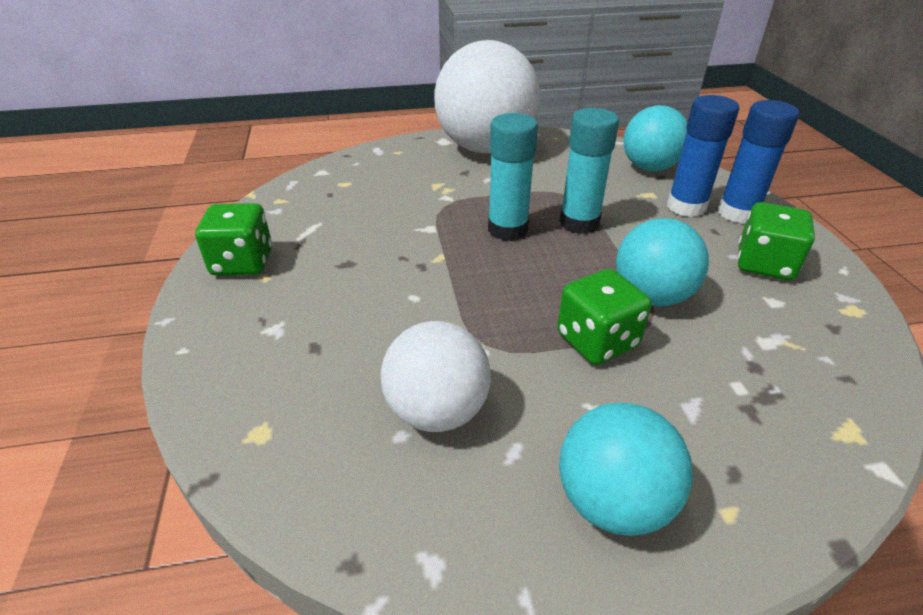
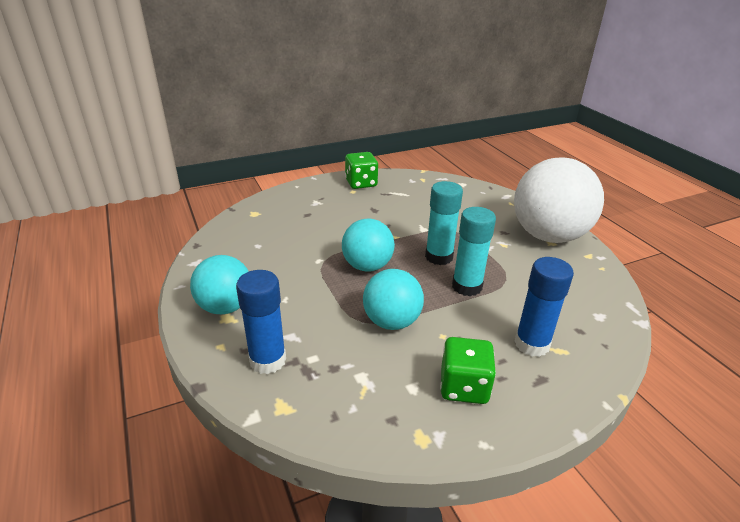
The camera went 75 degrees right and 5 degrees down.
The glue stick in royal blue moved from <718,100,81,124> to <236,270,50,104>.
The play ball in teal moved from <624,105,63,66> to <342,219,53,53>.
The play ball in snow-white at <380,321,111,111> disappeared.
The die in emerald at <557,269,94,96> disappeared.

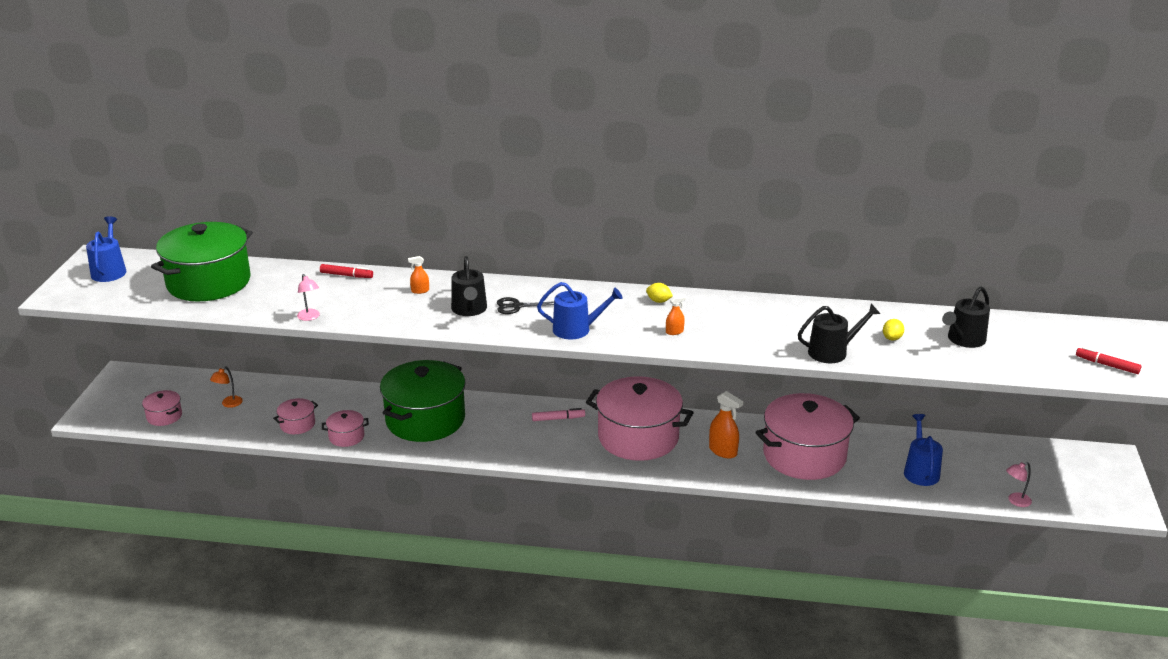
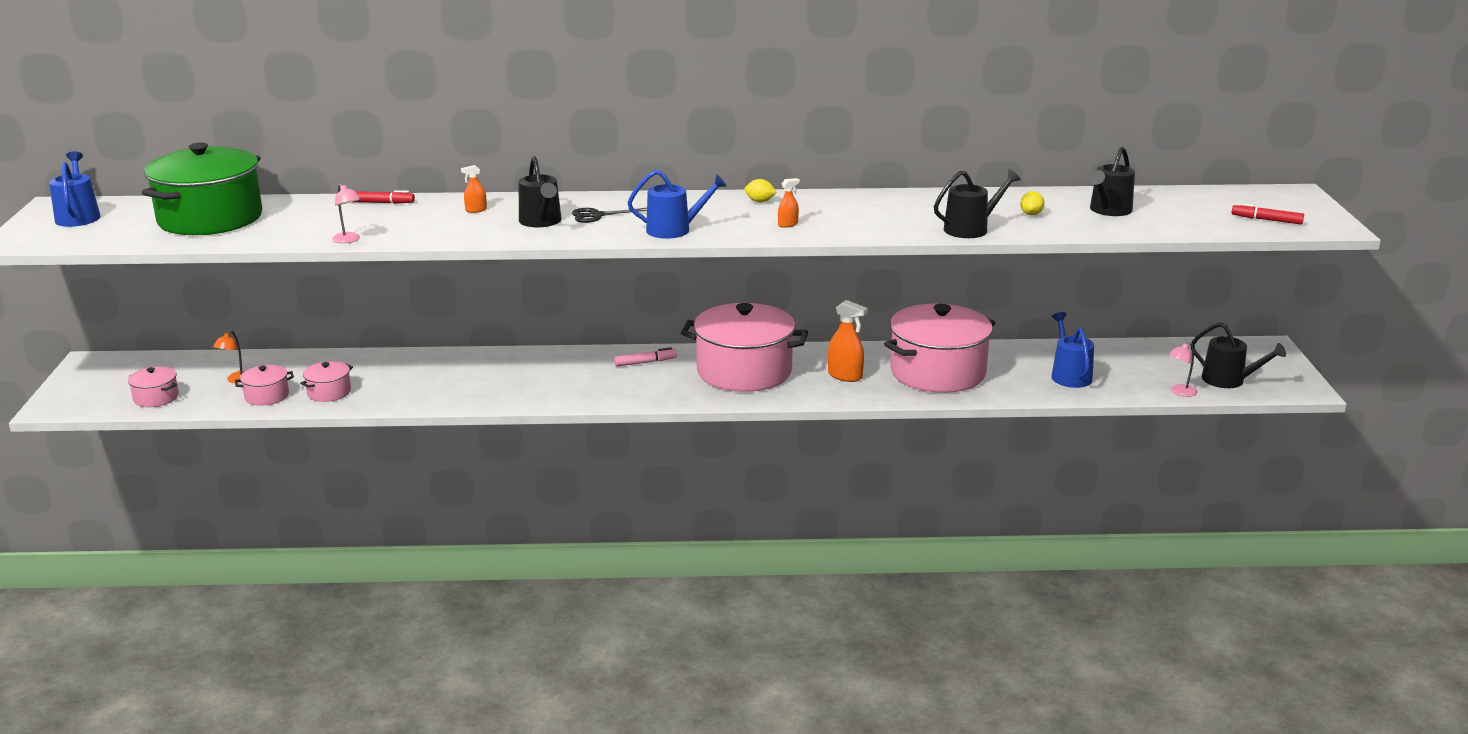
The camera went 10 degrees left and 5 degrees down.
The cooking pot in rosy moved from <322,410,47,37> to <235,365,59,41>.
The sprinkling can in jet-black at <1191,322,95,66> appeared.
The cooking pot in emerald at <380,360,86,82> disappeared.

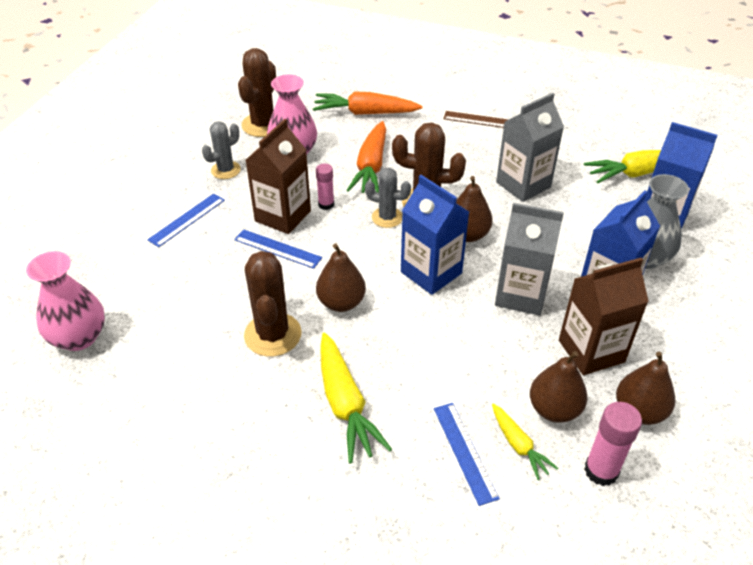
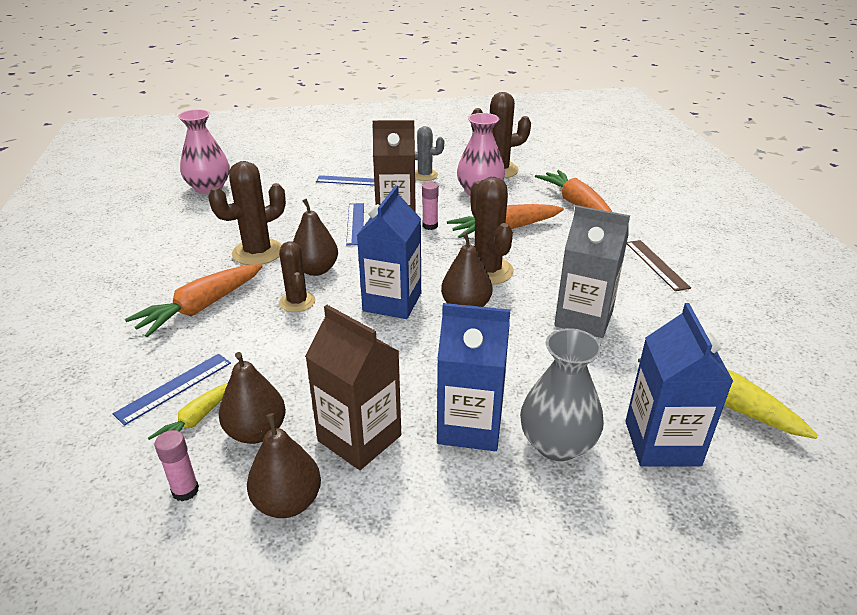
The camera went 60 degrees right and 10 degrees down.
The root vegetable in bright yellow at <320,333,72,131> became the root vegetable in orange at <125,264,138,73>.
The glue stick in rosy at <584,402,58,84> changed to 0.65 times the size.
The saguaro cactus in brown at <279,241,36,71> appeared.
The saguaro cactus in grey at <365,168,46,60> disappeared.
The carton in grey at <495,203,69,112> disappeared.

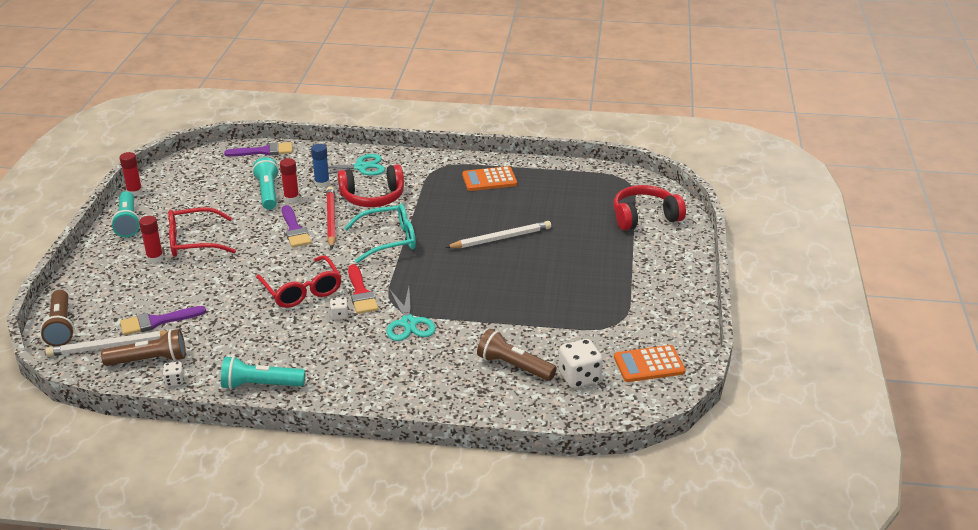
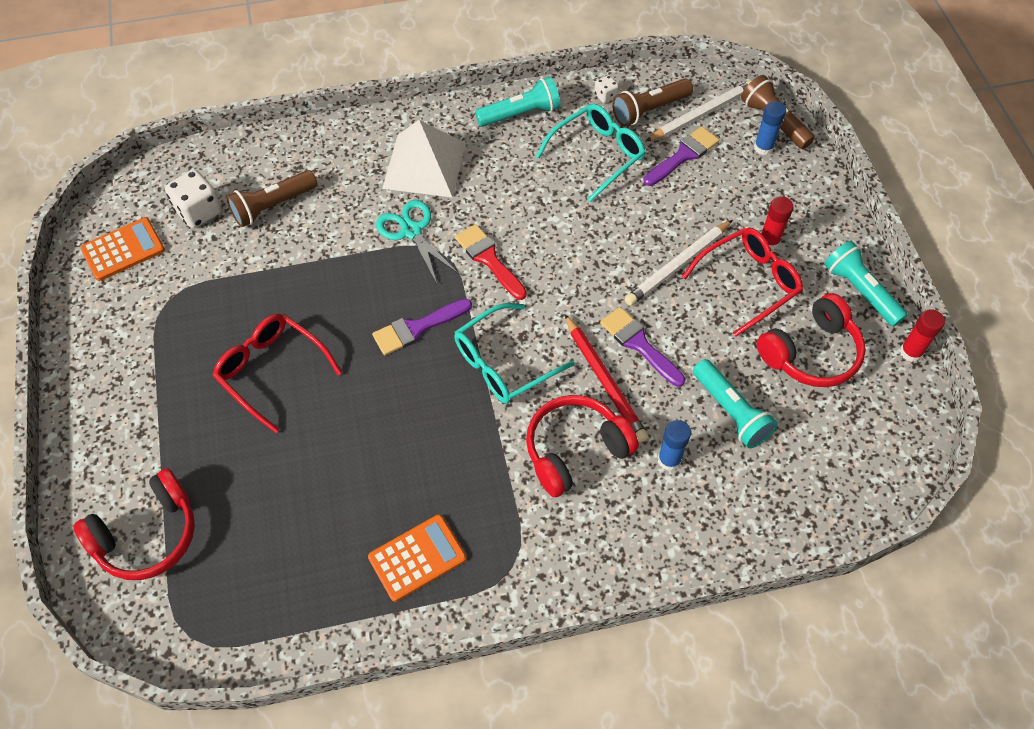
The camera went 160 degrees right and 25 degrees up.
The glasses in red moved from <256,255,86,53> to <213,314,129,119>.
The pocket torch in brown at <477,329,80,52> turned 135 degrees clockwise.
The paintbrush in violet moved from <224,142,69,14> to <372,299,100,56>.
The solid pyramid in snow-white at <382,120,84,78> appeared.
The glasses in teal at <536,104,110,98> appeared.
The lead pencil in snow-white moved from <445,221,106,27> to <625,220,107,86>.
The glue stick in royal blue at <754,101,32,54> appeared.
The over-ear headphones in red at <757,293,109,94> appeared.
The glue stick in red at <280,158,19,45> disappeared.
The pair of scissors in teal at <311,154,74,23> disappeared.
The die in snow-white at <330,297,19,23> disappeared.

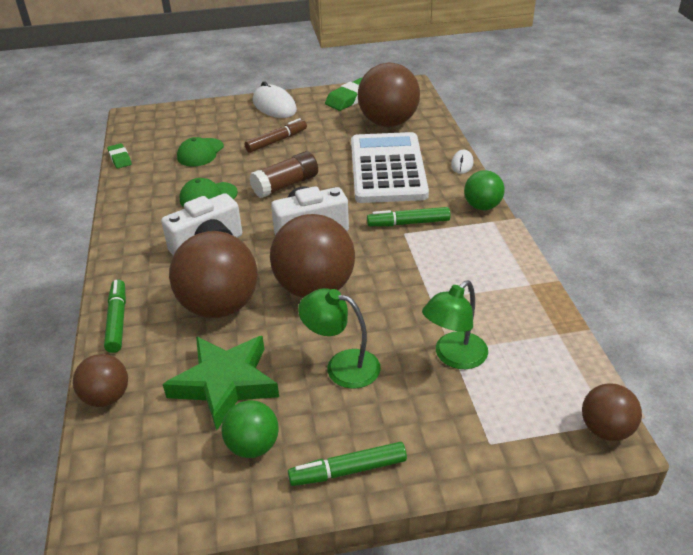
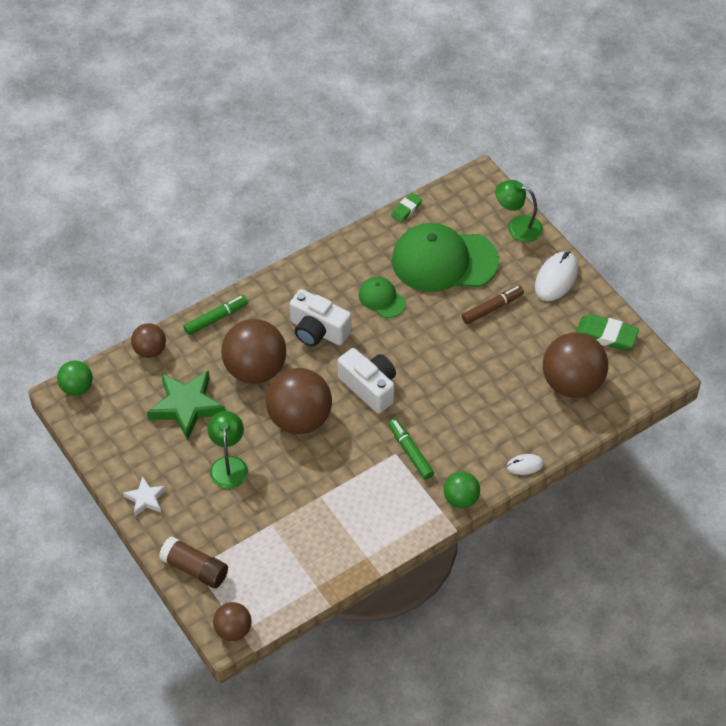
The camera went 65 degrees right and 15 degrees up.
The play ball in emerald moved from <221,400,58,58> to <57,361,36,35>.
The marker pen in emerald at <288,442,119,44> was replaced by the star shape in snow-white at <123,476,43,40>.
The glue stick in brown moved from <249,151,69,47> to <159,536,69,52>.
The baseball cap in emerald at <177,137,47,29> changed to 2.09 times the size.
The marker pen in brown at <244,118,63,35> turned 60 degrees counterclockwise.
The reading lamp in emerald moved from <422,281,66,88> to <495,180,48,62>.
The pocket calculator in snow-white at <351,132,78,71> disappeared.

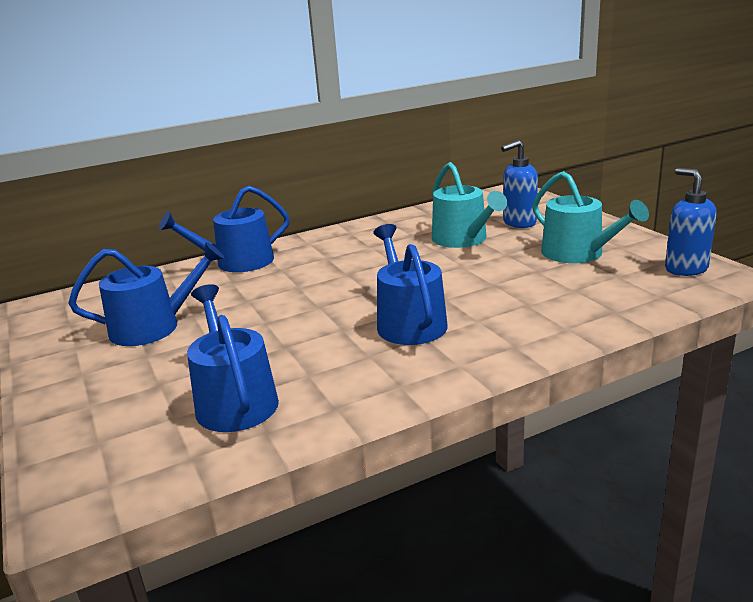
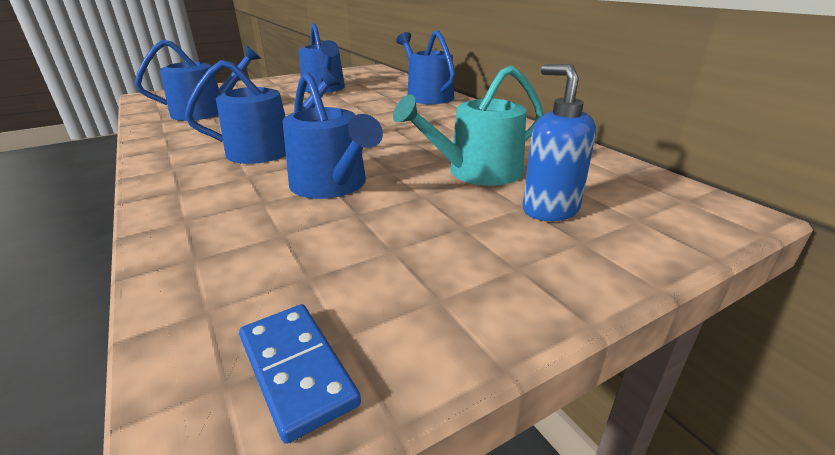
The camera went 85 degrees right and 5 degrees up.
The pump bottle in royal blue at <665,168,52,108> was replaced by the domino piece in royal blue at <239,304,122,140>.
The sprinkling can in royal blue at <283,72,100,127> appeared.
The sprinkling can in teal at <532,171,117,92> disappeared.

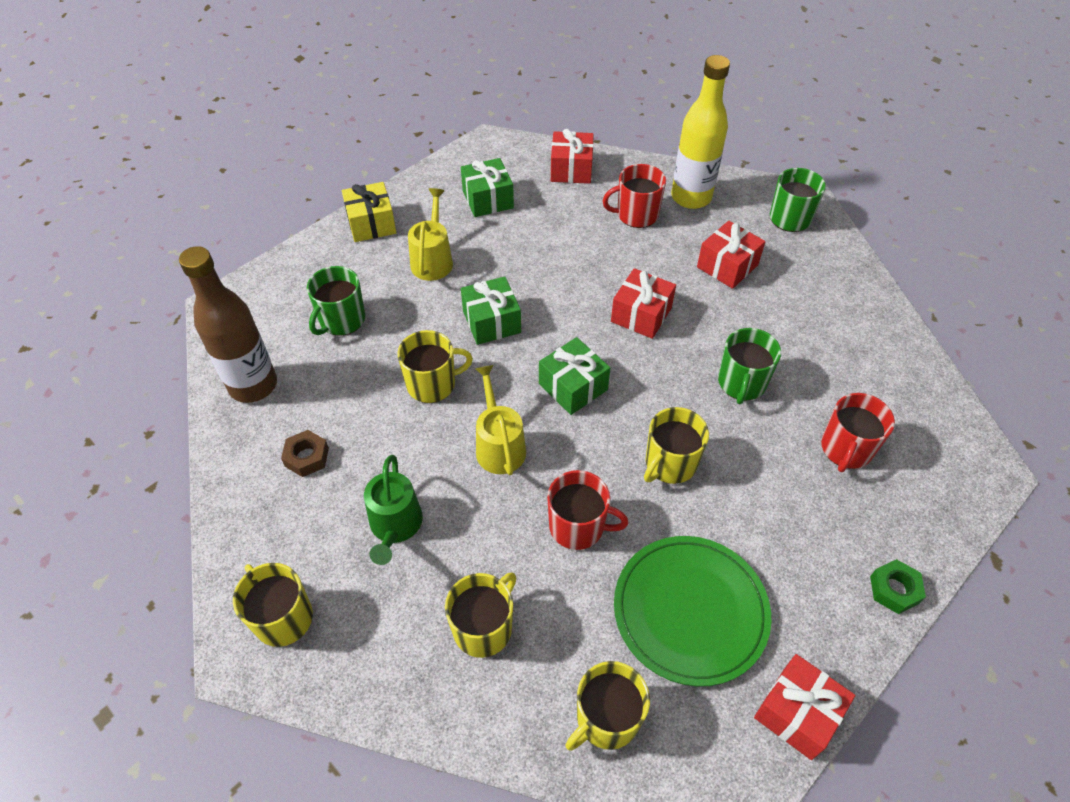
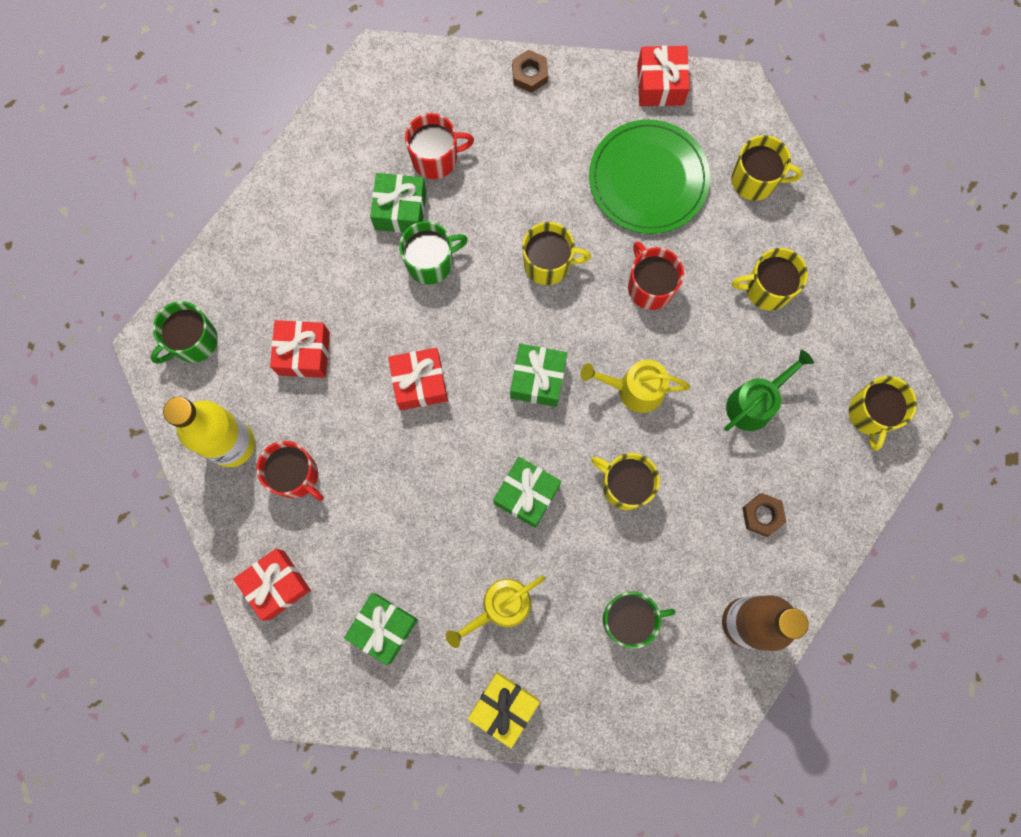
The camera went 130 degrees left and 25 degrees up.
The gift in emerald at <370,173,56,60> appeared.
The hex nut in emerald at <870,559,56,55> became the hex nut in brown at <512,50,36,43>.
The sprinkling can in bright yellow at <475,365,51,110> turned 60 degrees clockwise.

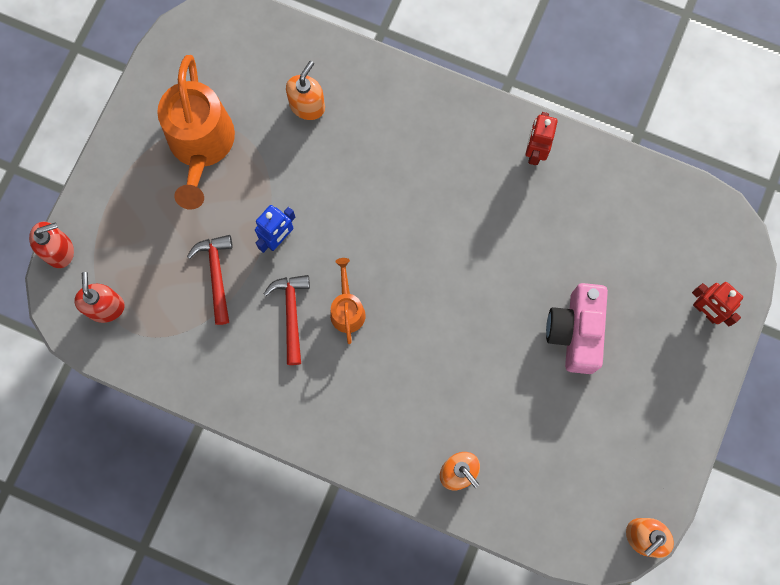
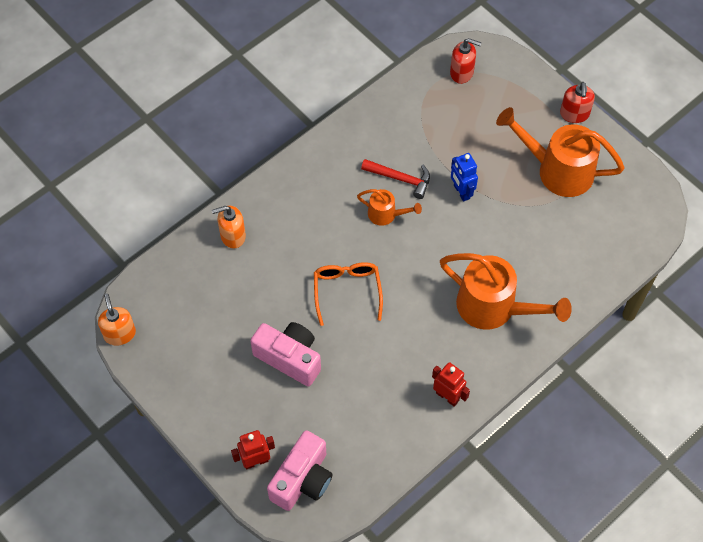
The camera went 115 degrees right and 15 degrees down.
The compact camera in rosy at <267,430,66,81> appeared.
The glasses in orange at <314,262,69,64> appeared.
The sprinkling can in orange at <440,253,132,77> appeared.
The pump bottle in red moved from <29,222,45,46> to <560,82,35,41>.
The claw hammer in red at <187,235,46,90> disappeared.
The pump bottle in orange at <286,61,39,59> disappeared.

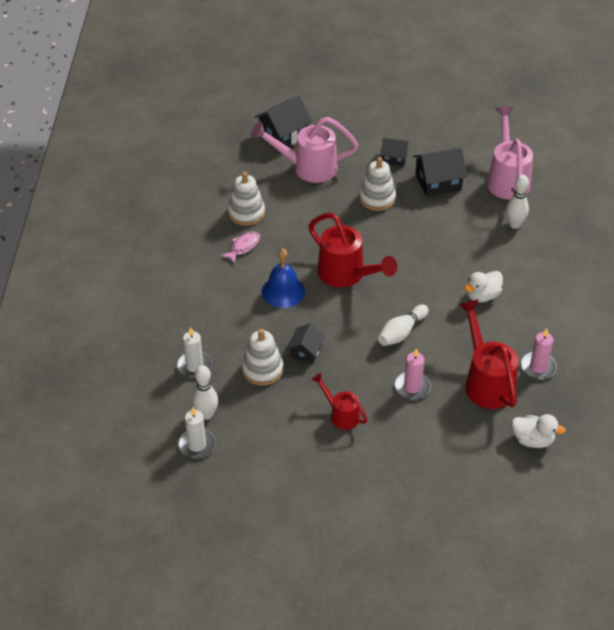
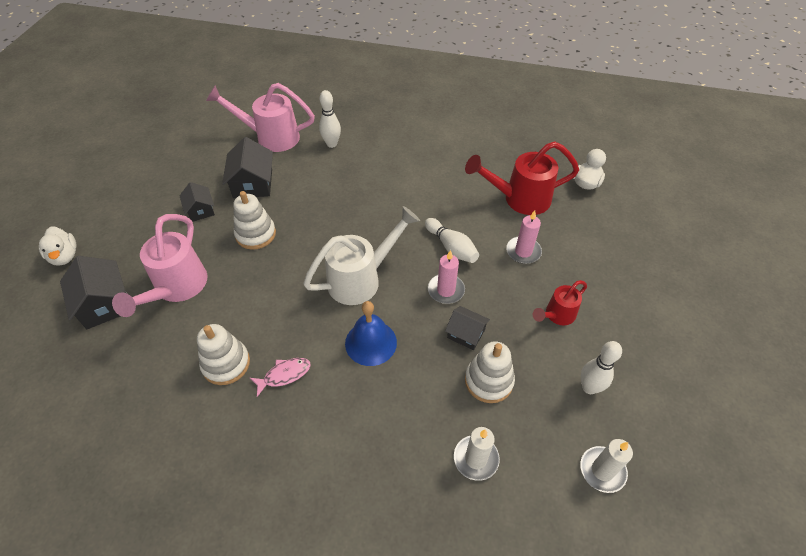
The camera went 80 degrees left and 5 degrees up.
The duck in snow-white moved from <464,271,39,31> to <39,227,38,39>.
The toy house in jet-black at <380,138,30,28> turned 45 degrees counterclockwise.
The fish figure in rosy at <221,231,39,33> turned 105 degrees clockwise.
The sprinkling can in red at <308,213,89,75> became the sprinkling can in snow-white at <303,206,117,99>.
The pillar candle in rosy moved from <521,328,36,51> to <428,250,37,54>.
The tenpin in snow-white moved from <193,365,25,55> to <581,341,41,53>.

